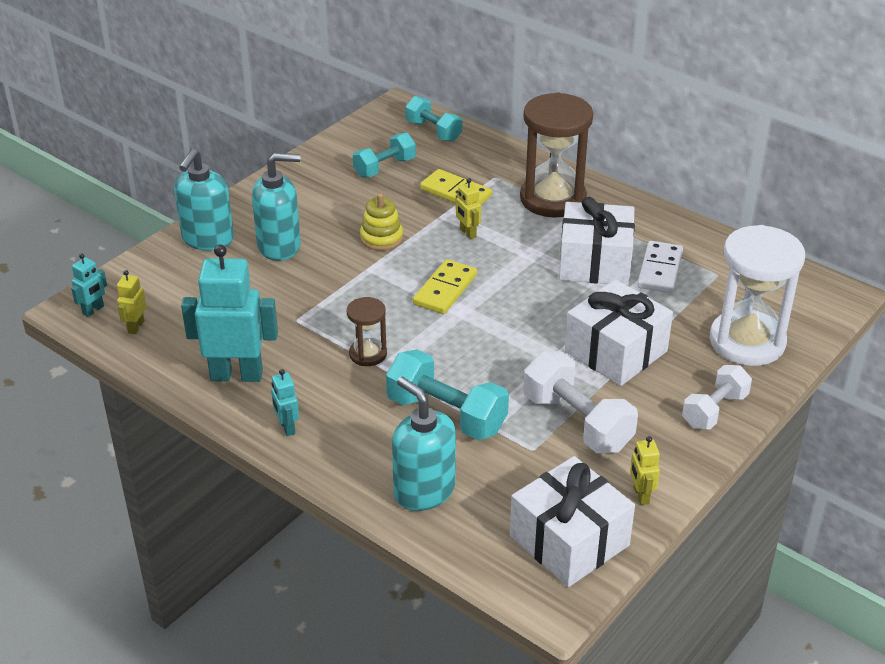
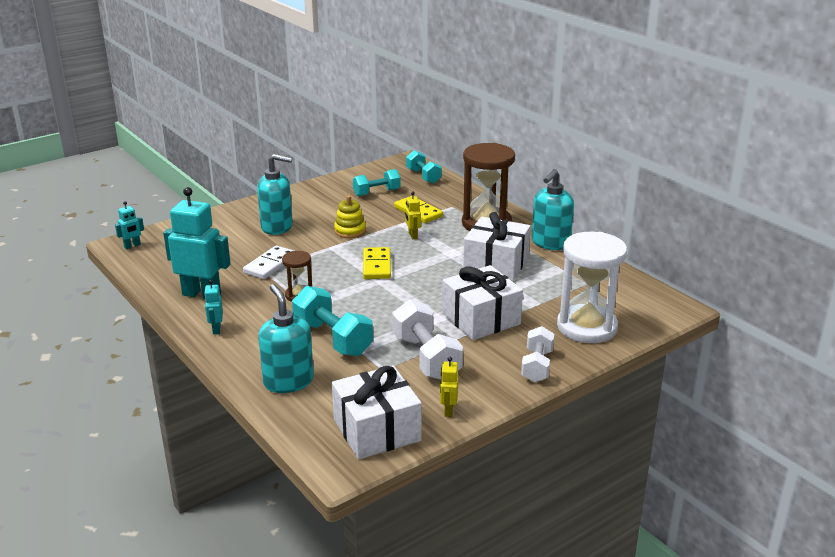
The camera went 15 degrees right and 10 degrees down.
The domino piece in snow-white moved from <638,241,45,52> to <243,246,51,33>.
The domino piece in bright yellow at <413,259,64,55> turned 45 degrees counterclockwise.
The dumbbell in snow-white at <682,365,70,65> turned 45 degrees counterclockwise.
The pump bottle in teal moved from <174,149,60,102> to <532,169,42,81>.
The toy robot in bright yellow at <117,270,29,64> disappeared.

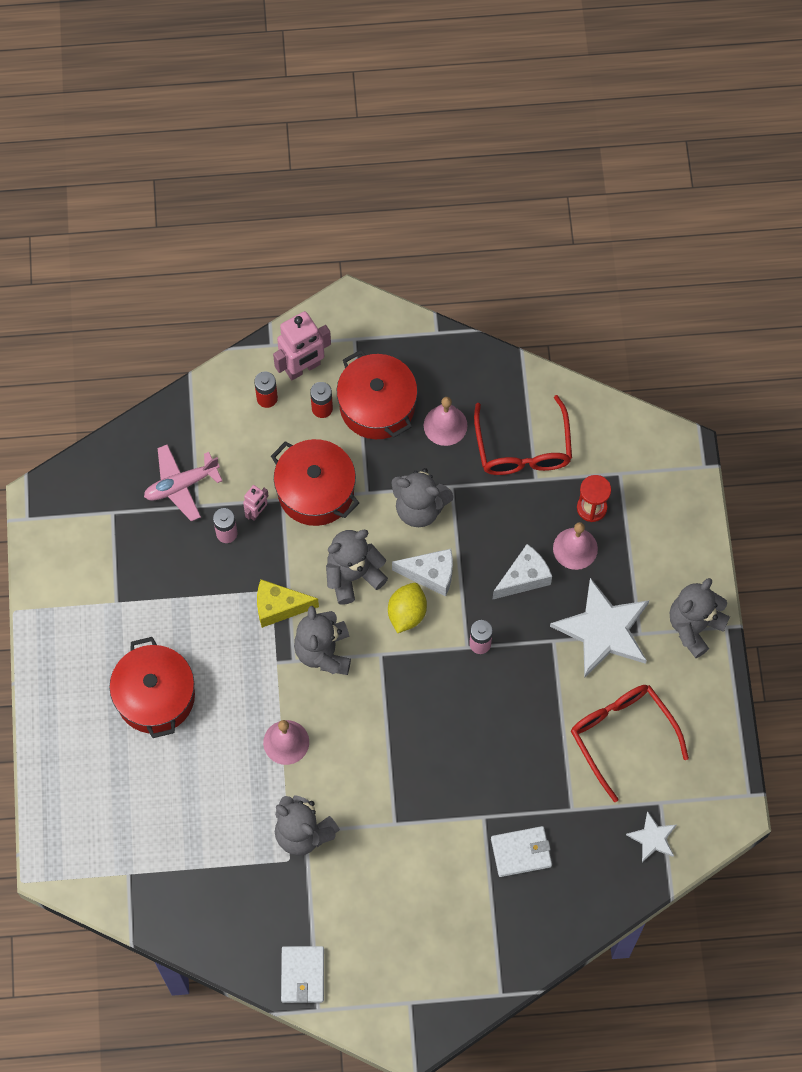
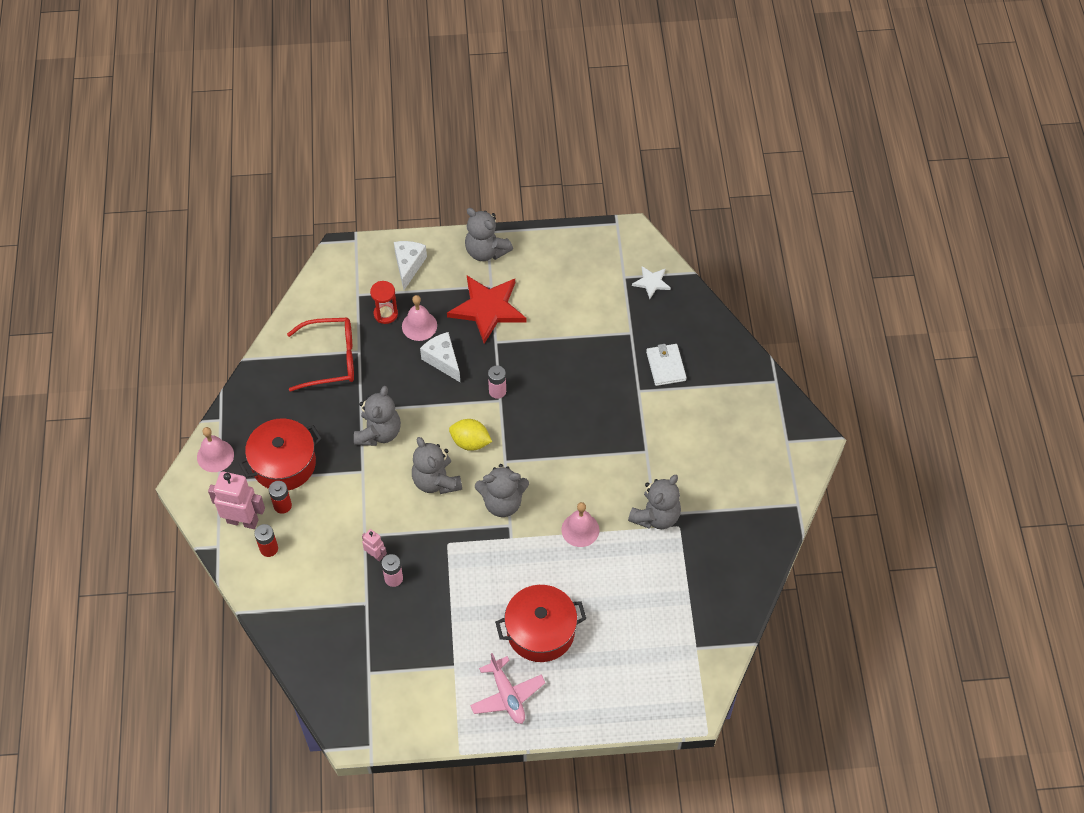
The camera went 90 degrees left and 10 degrees down.
The school bell in rosy moved from <424,397,44,49> to <197,427,37,45>.
The toy robot in rosy at <273,311,58,69> turned 45 degrees counterclockwise.
The cheese wedge in snow-white moved from <392,549,61,48> to <394,241,33,49>.
The star shape in snow-white at <550,578,99,100> became the star shape in red at <447,276,80,68>.
The plane in rosy moved from <144,444,79,77> to <470,653,75,71>.
The cheese wedge in bright yellow at <257,579,62,49> disappeared.
The cooking pot in red at <271,439,88,87> disappeared.
The billfold in snow-white at <281,946,43,57> disappeared.
The glasses in red at <571,685,118,117> disappeared.

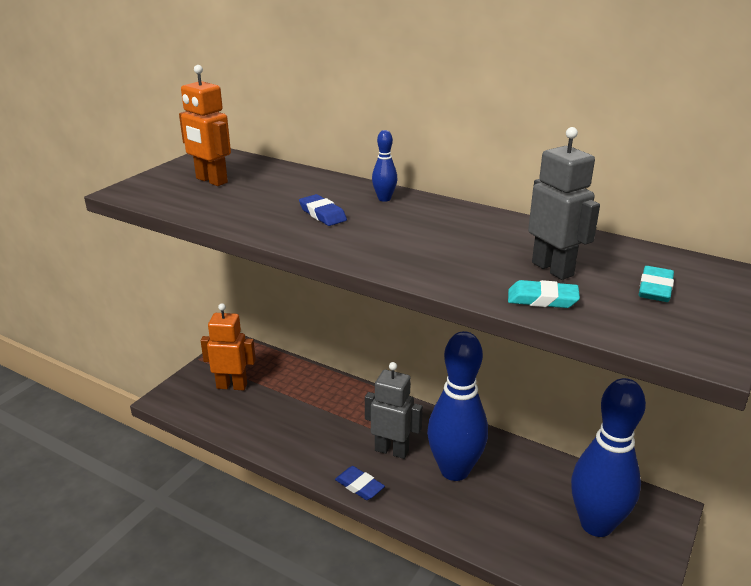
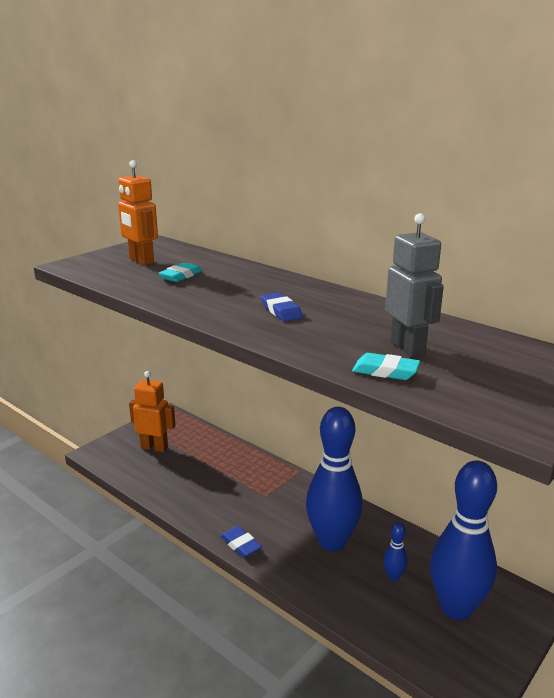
The camera went 10 degrees right and 5 degrees down.
The gum eraser in teal moved from <639,266,35,36> to <158,263,44,19>.
The gum eraser in royal blue moved from <299,194,48,32> to <261,292,42,30>.
The tenpin in royal blue moved from <372,130,25,72> to <383,523,24,58>.
The toy robot in grey at <365,362,58,97> disappeared.

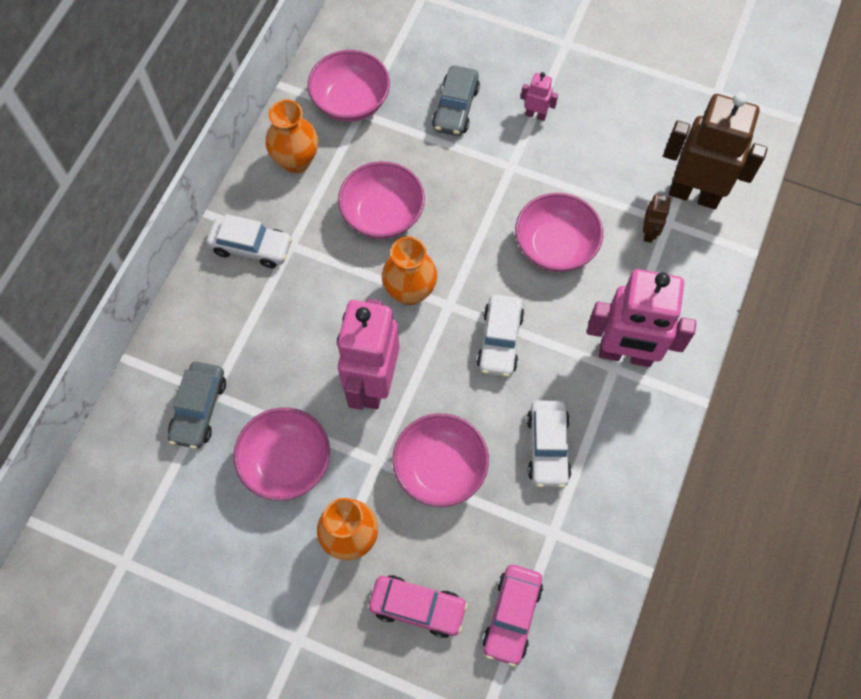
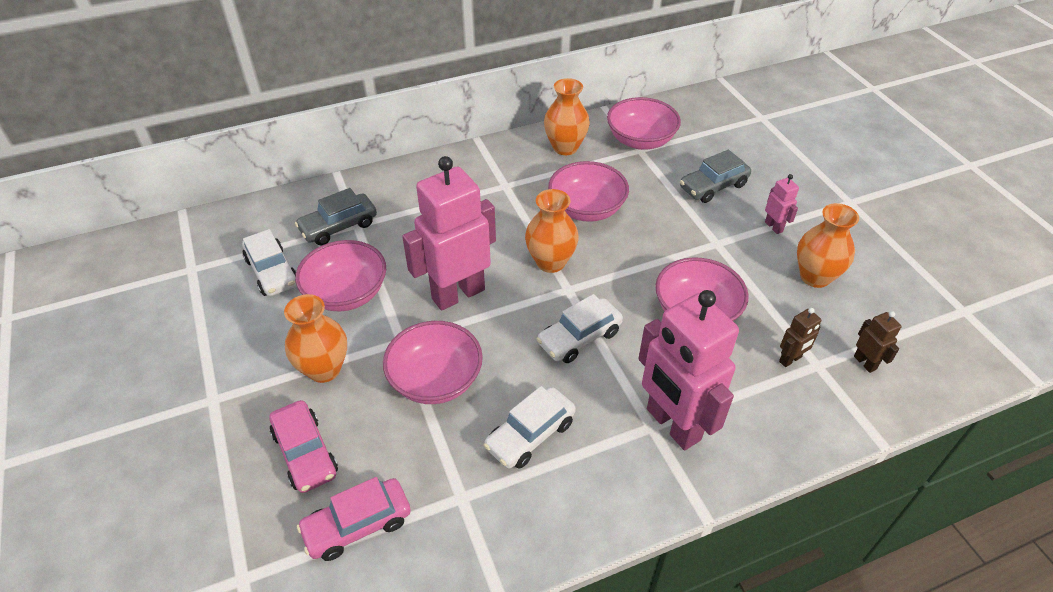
The camera went 45 degrees right and 20 degrees down.
The car in snow-white moved from <206,214,87,54> to <242,229,54,67>.
The tall vase in orange at <797,203,62,85> appeared.
The toy robot in brown at <663,92,105,117> changed to 0.42 times the size.

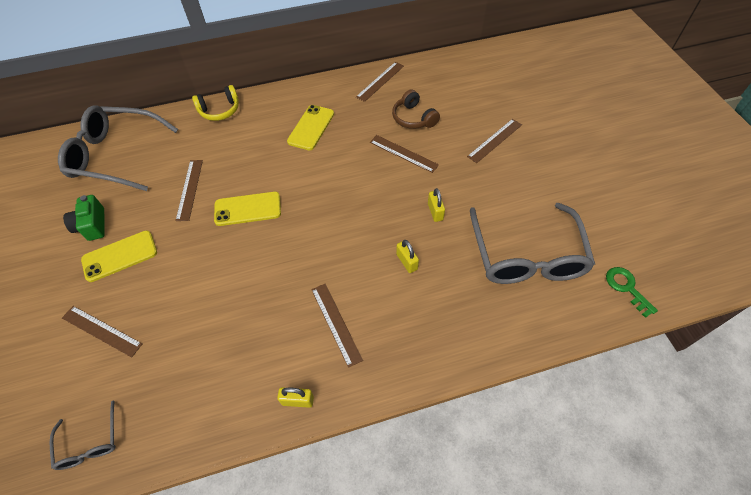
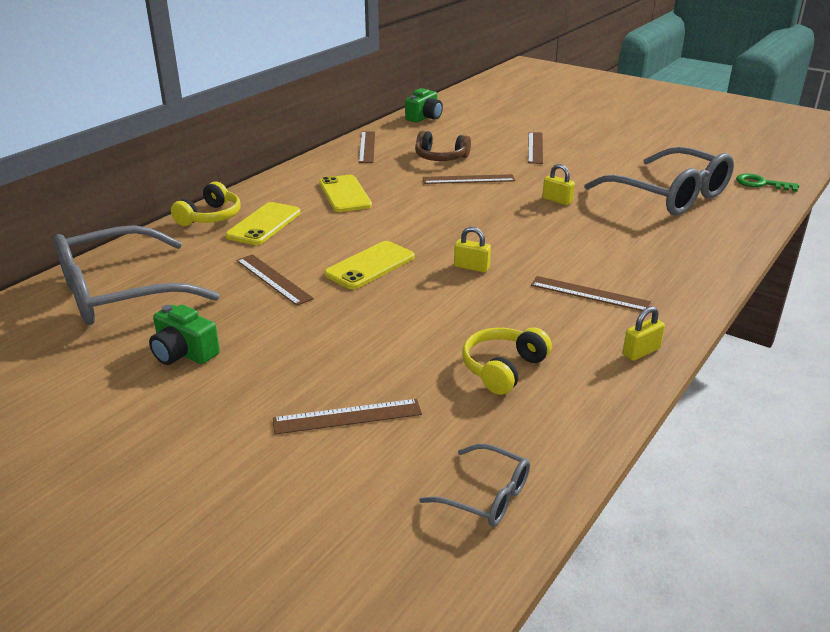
The camera went 40 degrees left and 25 degrees down.
The phone in bright yellow moved from <81,231,76,51> to <225,202,76,43>.
The compact camera in emerald at <405,88,38,34> appeared.
The small lock in bright yellow moved from <396,240,23,33> to <454,227,37,45>.
The over-ear headphones in bright yellow at <462,328,90,67> appeared.

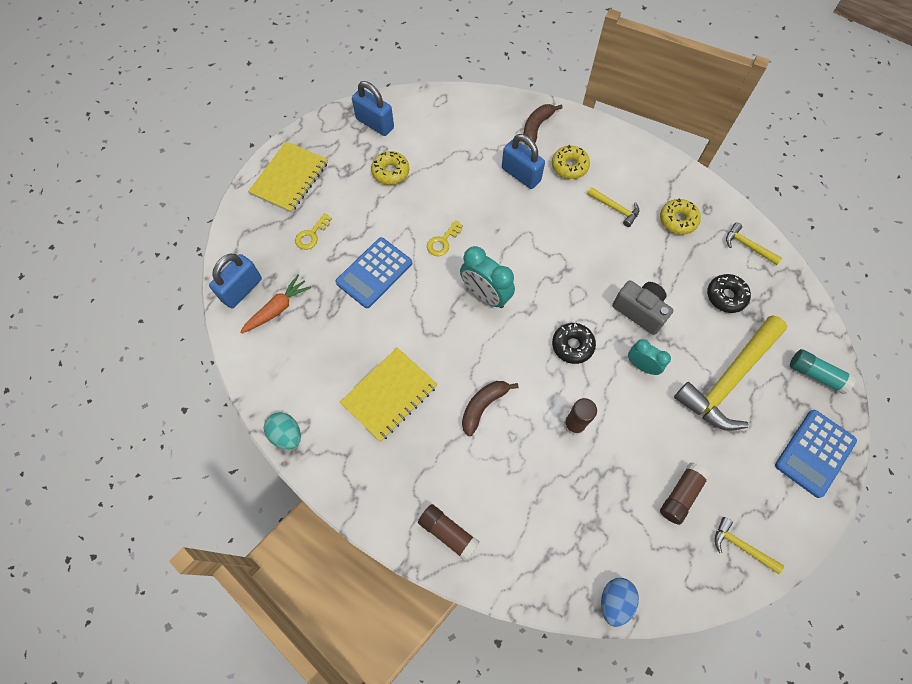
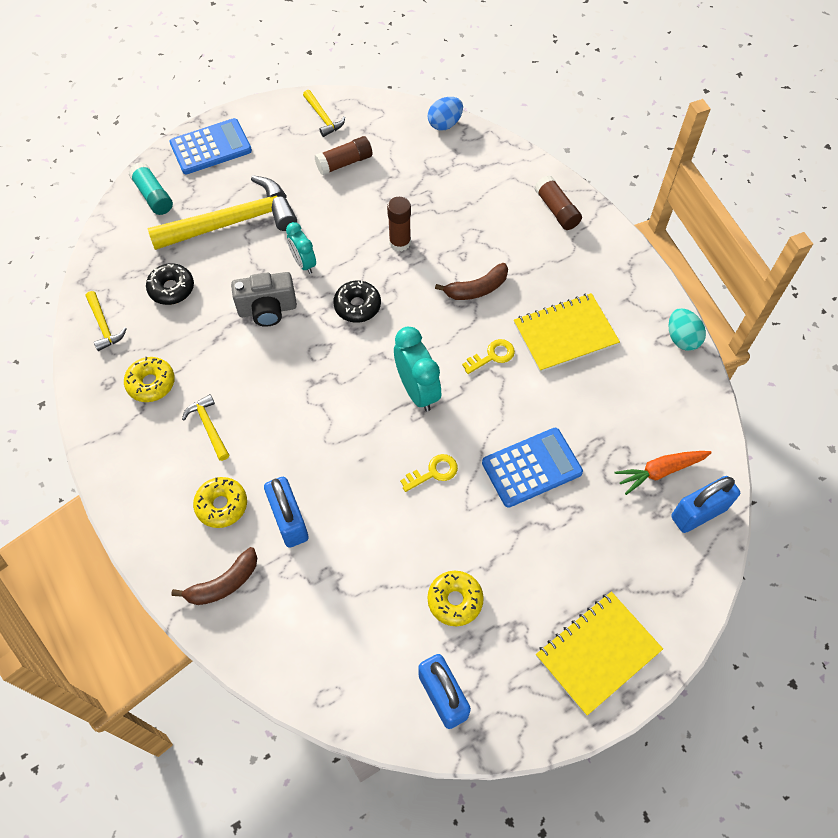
The camera went 155 degrees left and 5 degrees down.
The compact camera in grey at <612,280,61,55> turned 75 degrees counterclockwise.
The latchkey in bright yellow moved from <295,213,37,37> to <462,339,53,35>.

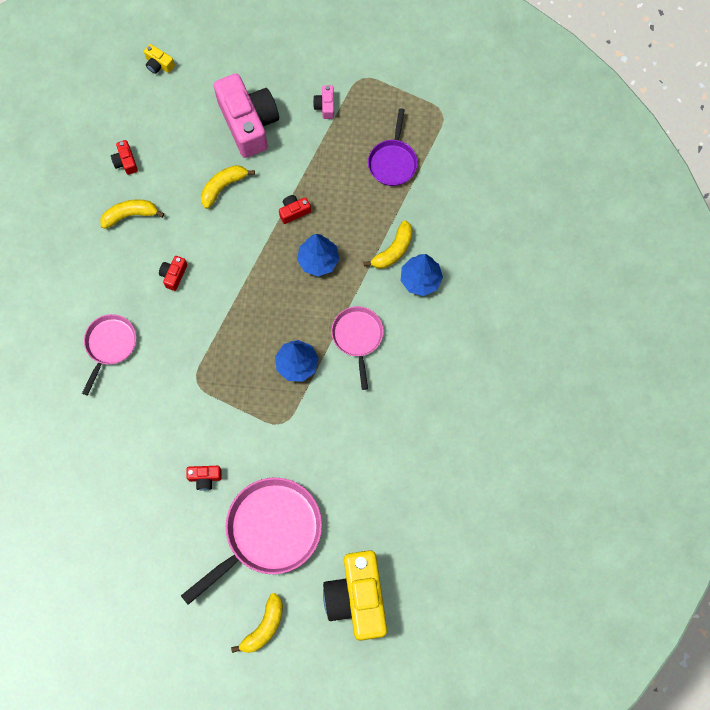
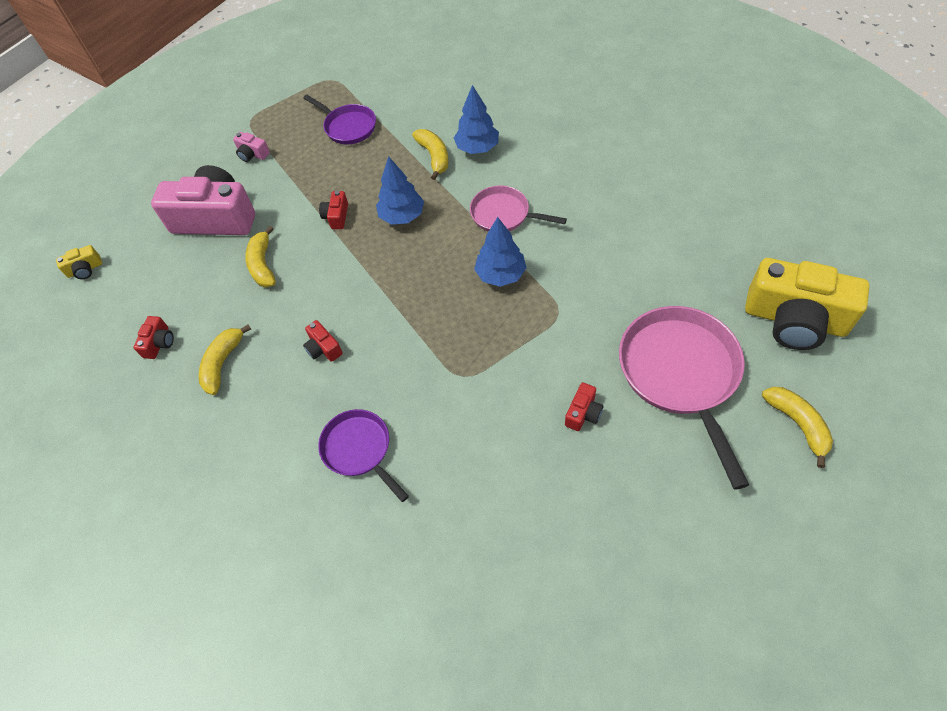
The camera went 55 degrees left and 15 degrees down.
The compact camera in red at <111,140,27,35> turned 90 degrees counterclockwise.
The pan in rosy at <82,314,54,82> became the pan in violet at <318,409,91,93>.

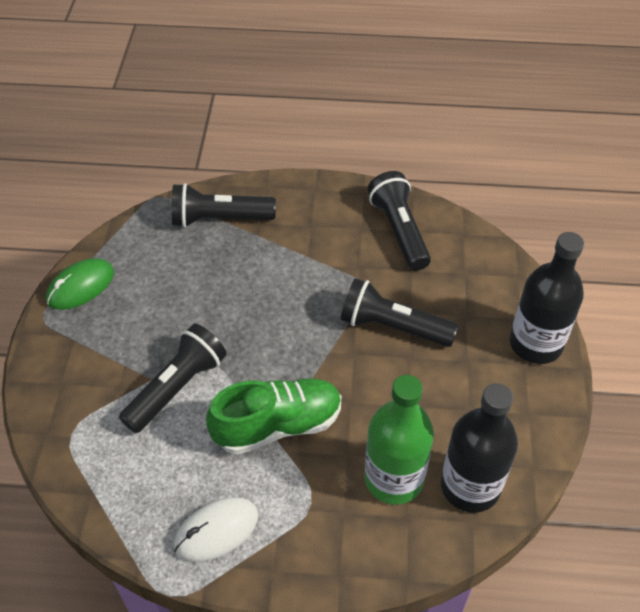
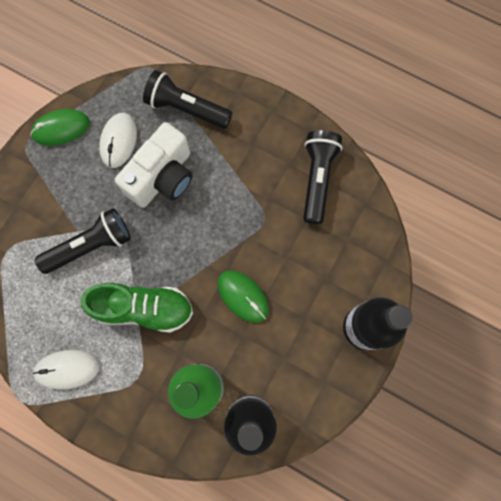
The camera went 25 degrees right and 25 degrees up.
The computer mouse in snow-white at <99,113,38,55> appeared.
The compact camera in snow-white at <115,122,77,86> appeared.
The computer mouse in emerald at <217,270,52,53> appeared.
The pocket torch in jet-black at <341,278,118,69> disappeared.

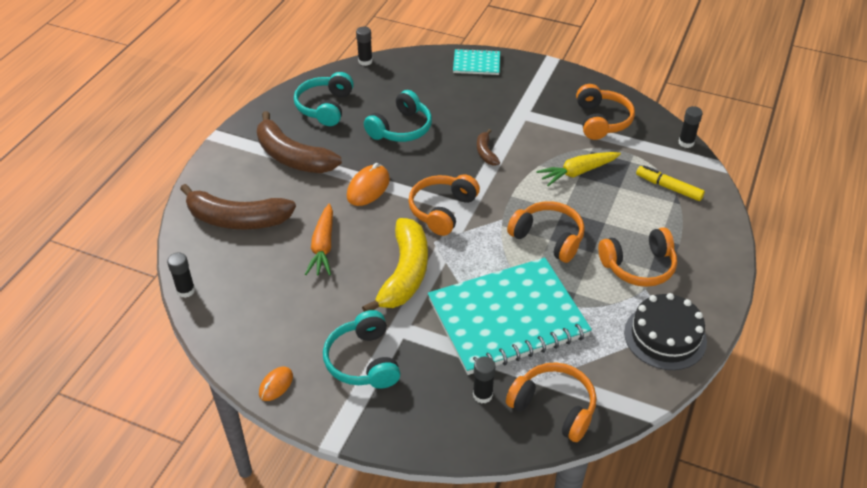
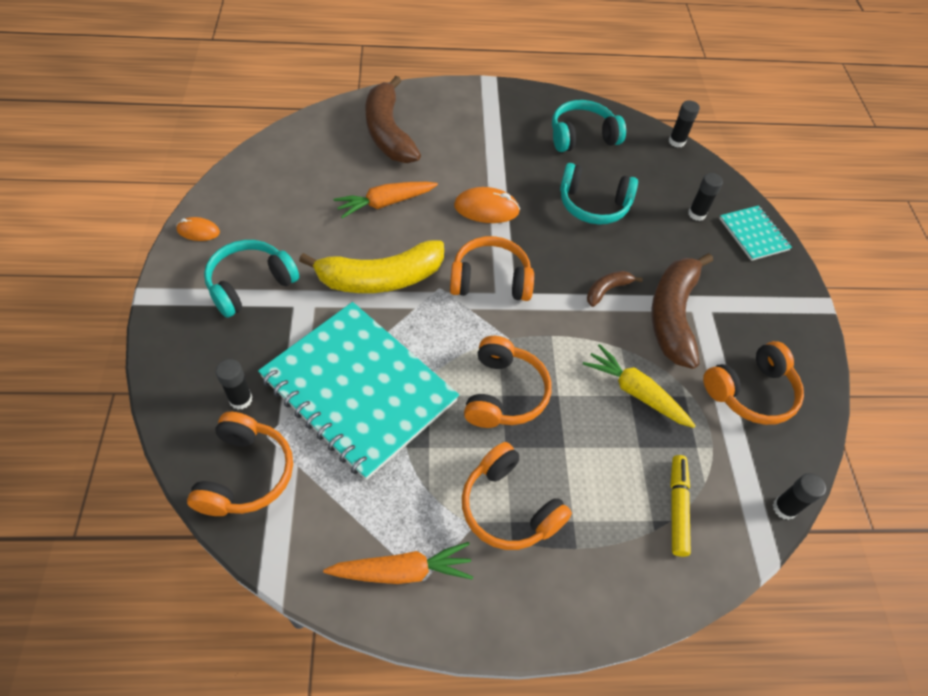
The camera went 60 degrees right and 10 degrees up.
The layer cake in jet-black at <624,293,83,77> was replaced by the root vegetable in orange at <323,542,150,42>.
The toy banana in brown moved from <257,111,85,62> to <651,253,62,116>.
The glue stick in jet-black moved from <167,253,28,45> to <688,173,35,48>.

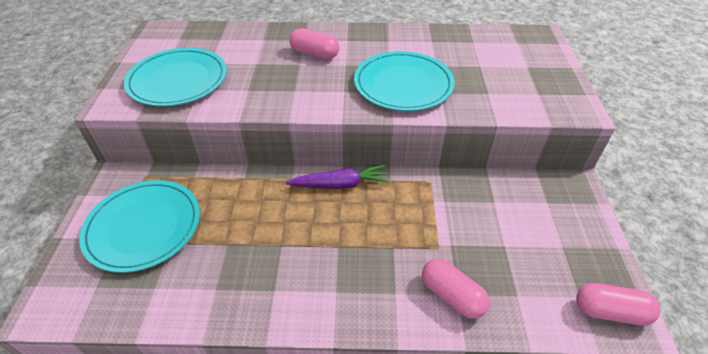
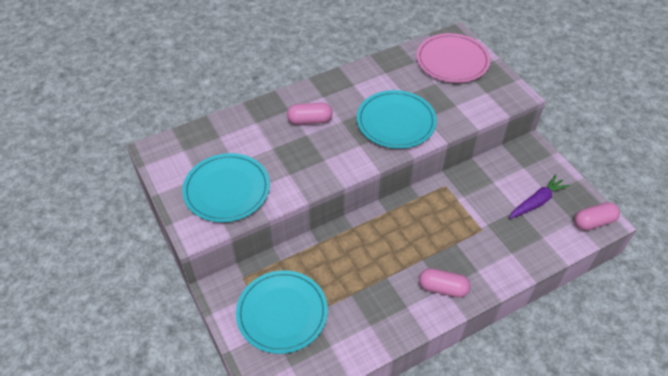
The camera went 30 degrees left and 5 degrees up.
The plate in rosy at <416,33,75,50> appeared.
The pill shape in rosy moved from <422,259,68,60> to <419,268,51,30>.
The root vegetable in violet moved from <286,165,103,24> to <509,174,61,45>.

